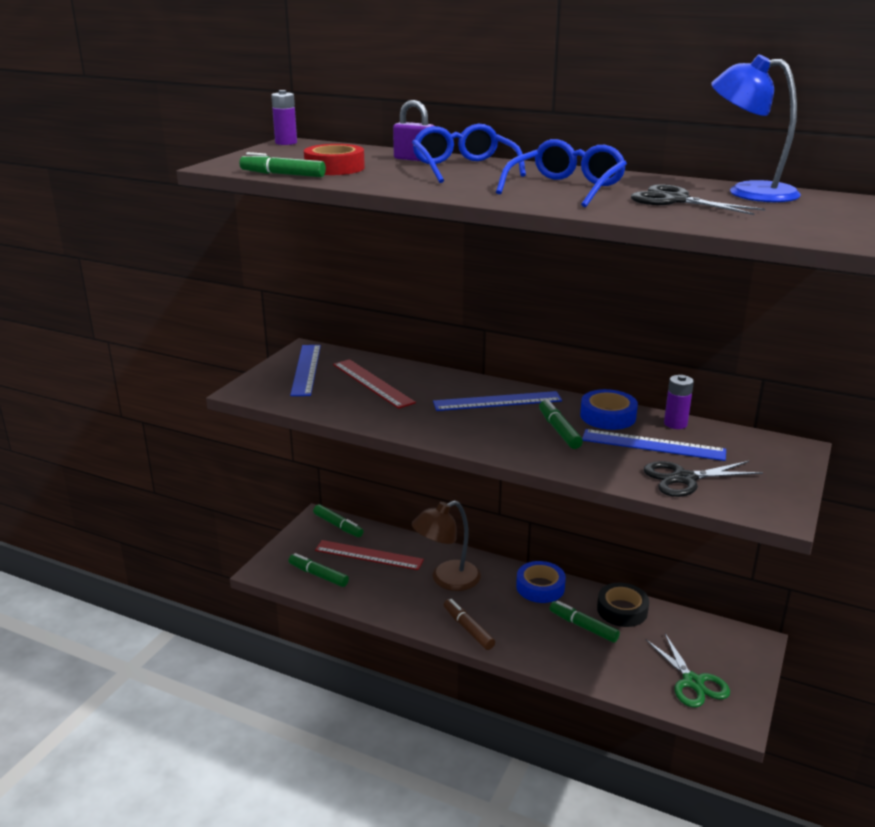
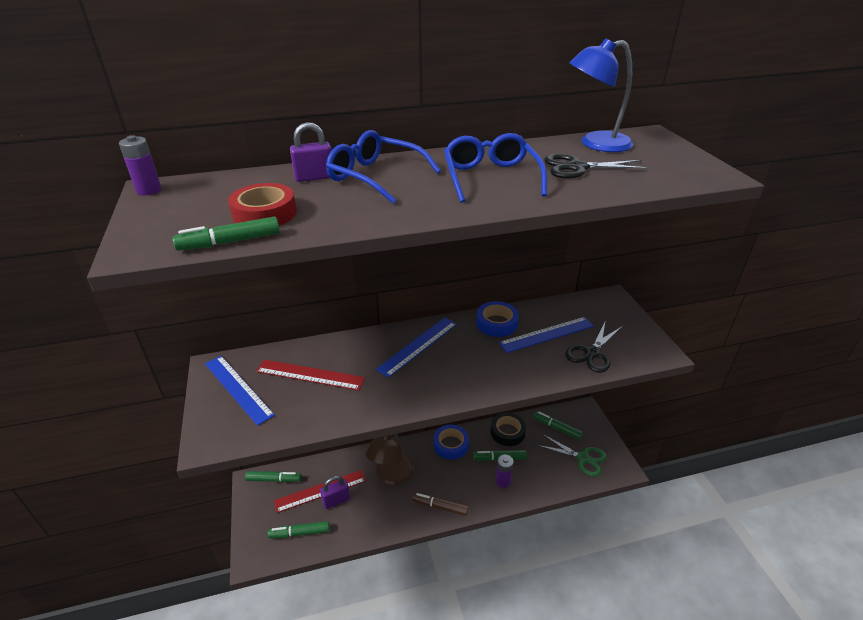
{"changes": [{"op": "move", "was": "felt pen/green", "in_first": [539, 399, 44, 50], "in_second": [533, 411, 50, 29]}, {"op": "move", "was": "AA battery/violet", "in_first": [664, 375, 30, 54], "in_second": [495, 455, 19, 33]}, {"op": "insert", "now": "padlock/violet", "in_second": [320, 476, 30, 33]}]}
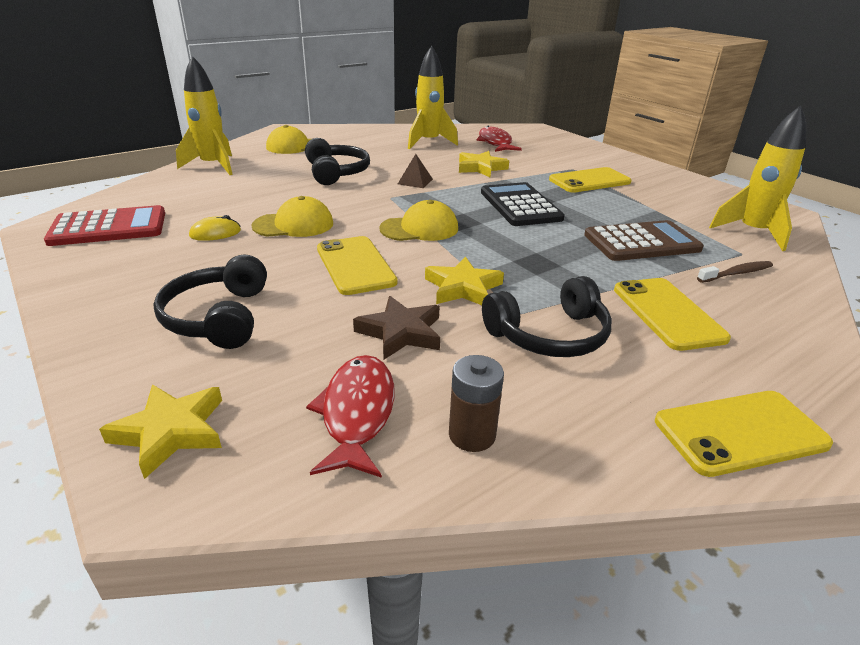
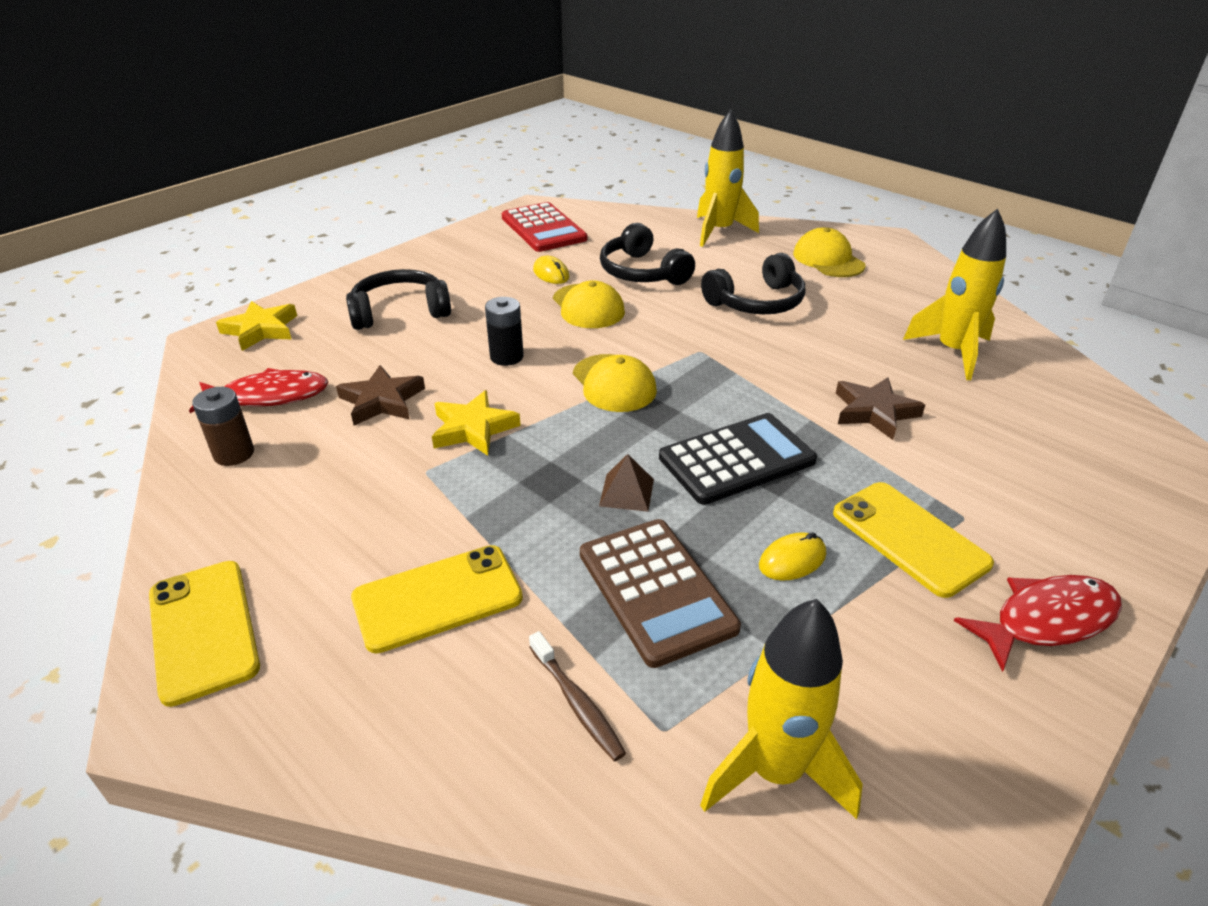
{"changes": [{"op": "replace", "was": "phone/bright yellow", "now": "AA battery/jet-black", "in_first": [317, 236, 80, 59], "in_second": [485, 297, 39, 69]}, {"op": "move", "was": "pyramid/brown", "in_first": [398, 154, 35, 34], "in_second": [599, 454, 55, 58]}, {"op": "recolor", "was": "star shape/bright yellow", "now": "star shape/brown", "in_first": [459, 151, 50, 26], "in_second": [836, 377, 89, 63]}, {"op": "move", "was": "fish figure/crimson", "in_first": [476, 126, 46, 26], "in_second": [954, 575, 168, 97]}, {"op": "move", "was": "headset/jet-black", "in_first": [482, 276, 130, 81], "in_second": [600, 223, 95, 62]}, {"op": "insert", "now": "mouse/bright yellow", "in_second": [759, 532, 67, 49]}]}
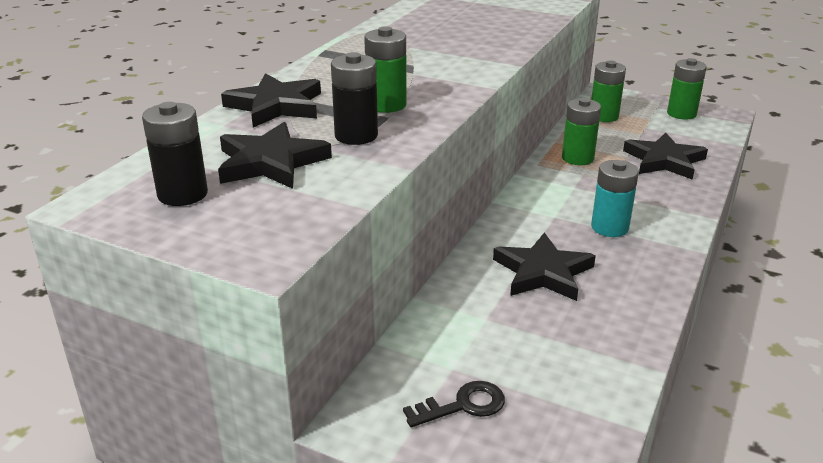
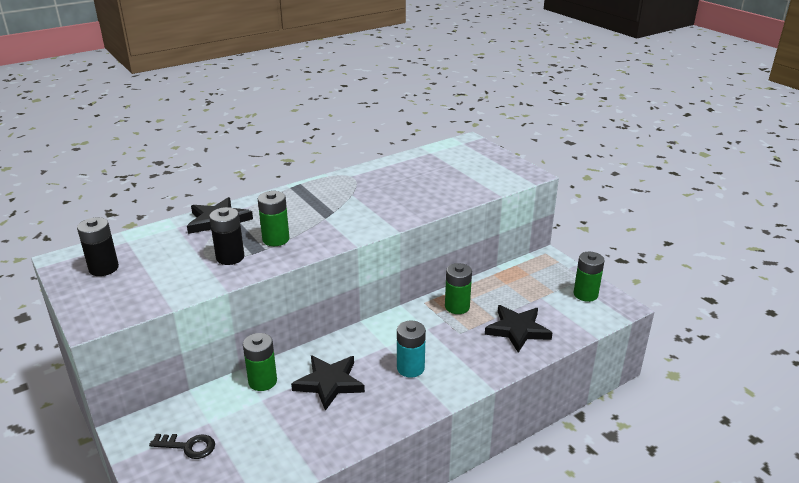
{"changes": [{"op": "delete", "was": "star shape/jet-black", "in_first": [218, 122, 114, 67]}, {"op": "move", "was": "AA battery/green", "in_first": [591, 61, 35, 61], "in_second": [243, 333, 34, 58]}]}
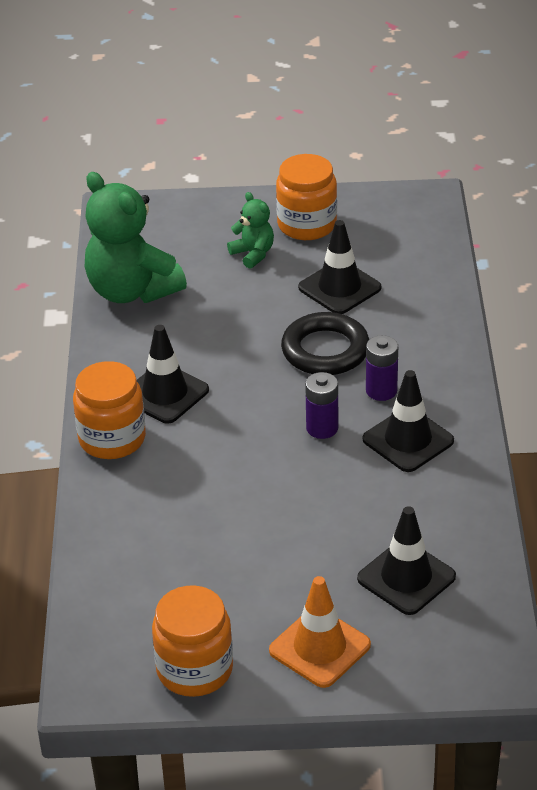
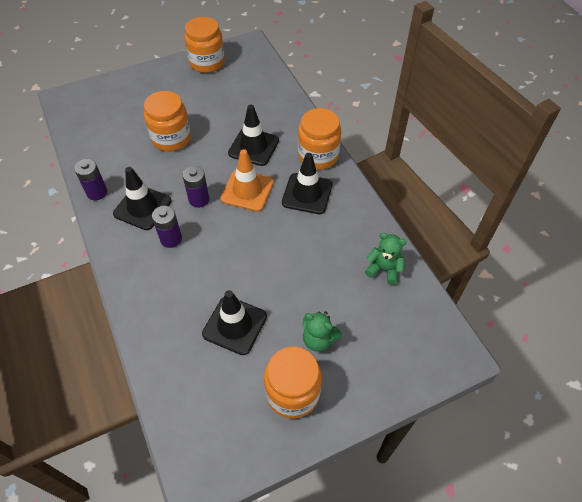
{"changes": [{"op": "resize", "was": "teddy bear/green", "in_first": [85, 172, 102, 131], "in_second": [365, 233, 42, 52], "ratio": 0.49}, {"op": "move", "was": "road cone/orange-coloured", "in_first": [269, 576, 102, 112], "in_second": [221, 149, 53, 63]}, {"op": "delete", "was": "ring/jet-black", "in_first": [281, 312, 88, 63]}, {"op": "move", "was": "road cone/jet-black", "in_first": [357, 506, 99, 109], "in_second": [228, 105, 51, 61]}, {"op": "insert", "now": "AA battery/violet", "in_second": [74, 159, 33, 41]}, {"op": "insert", "now": "preserve jar/orange-coloured", "in_second": [144, 91, 47, 60]}]}
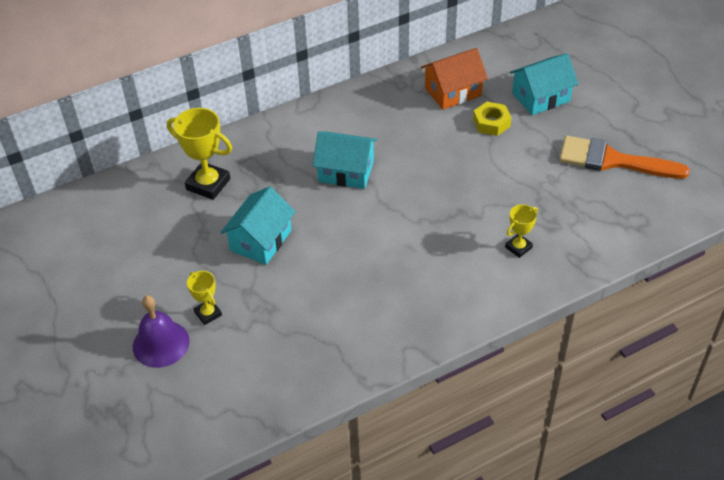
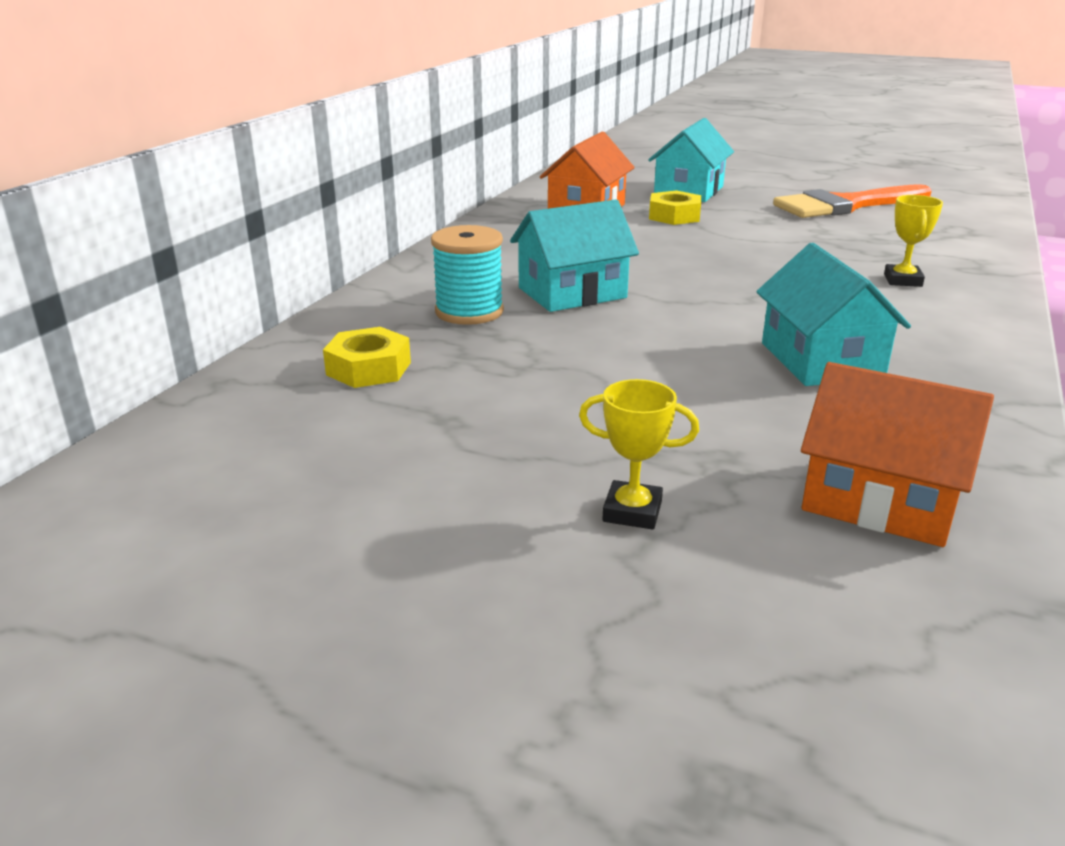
{"changes": [{"op": "delete", "was": "bell/violet", "in_first": [133, 295, 57, 73]}, {"op": "replace", "was": "prize cup/bright yellow", "now": "hexagon nut/bright yellow", "in_first": [167, 108, 65, 92], "in_second": [323, 327, 88, 61]}, {"op": "move", "was": "cottage/aqua", "in_first": [220, 186, 76, 79], "in_second": [756, 243, 155, 143]}, {"op": "insert", "now": "bobbin/aqua", "in_second": [431, 225, 73, 100]}, {"op": "insert", "now": "cottage/orange-coloured", "in_second": [801, 362, 193, 185]}]}
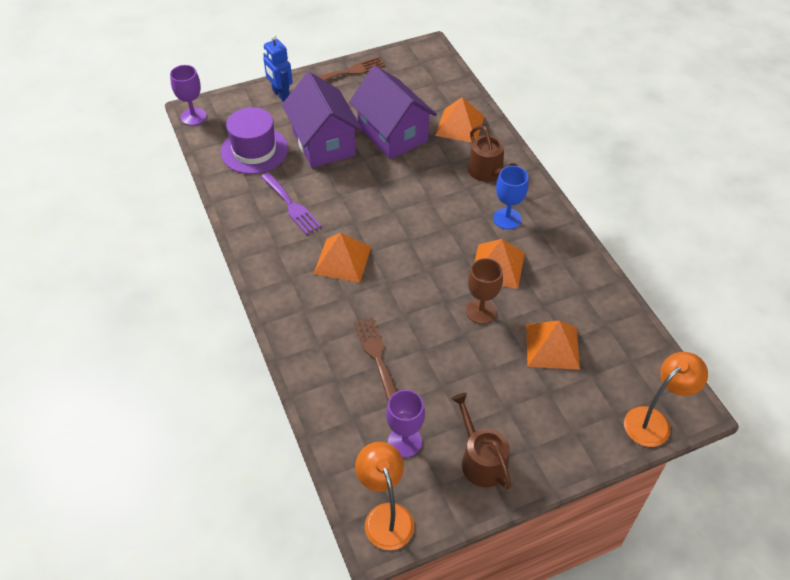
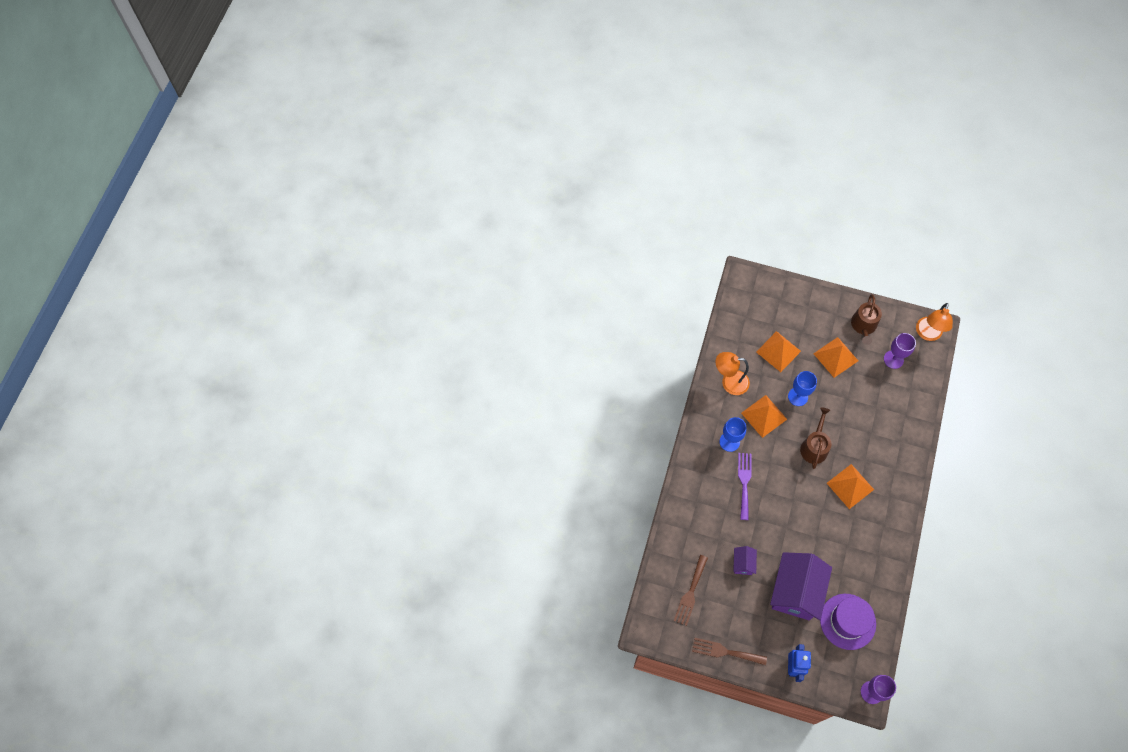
{"changes": [{"op": "move", "was": "dinner fork/violet", "in_first": [261, 172, 60, 63], "in_second": [738, 453, 14, 67]}, {"op": "resize", "was": "cottage/violet", "in_first": [349, 65, 88, 94], "in_second": [733, 546, 24, 29], "ratio": 0.45}, {"op": "move", "was": "dinner fork/brown", "in_first": [354, 317, 43, 84], "in_second": [674, 555, 34, 71]}, {"op": "move", "was": "pyramid/orange-coloured", "in_first": [435, 97, 49, 45], "in_second": [813, 337, 45, 41]}, {"op": "recolor", "was": "chalice/brown", "now": "chalice/cobalt", "in_first": [466, 258, 37, 66], "in_second": [788, 371, 29, 35]}, {"op": "move", "was": "watering can/brown", "in_first": [468, 125, 49, 57], "in_second": [800, 408, 32, 61]}, {"op": "move", "was": "lamp/orange-coloured", "in_first": [624, 352, 84, 95], "in_second": [715, 352, 35, 43]}]}
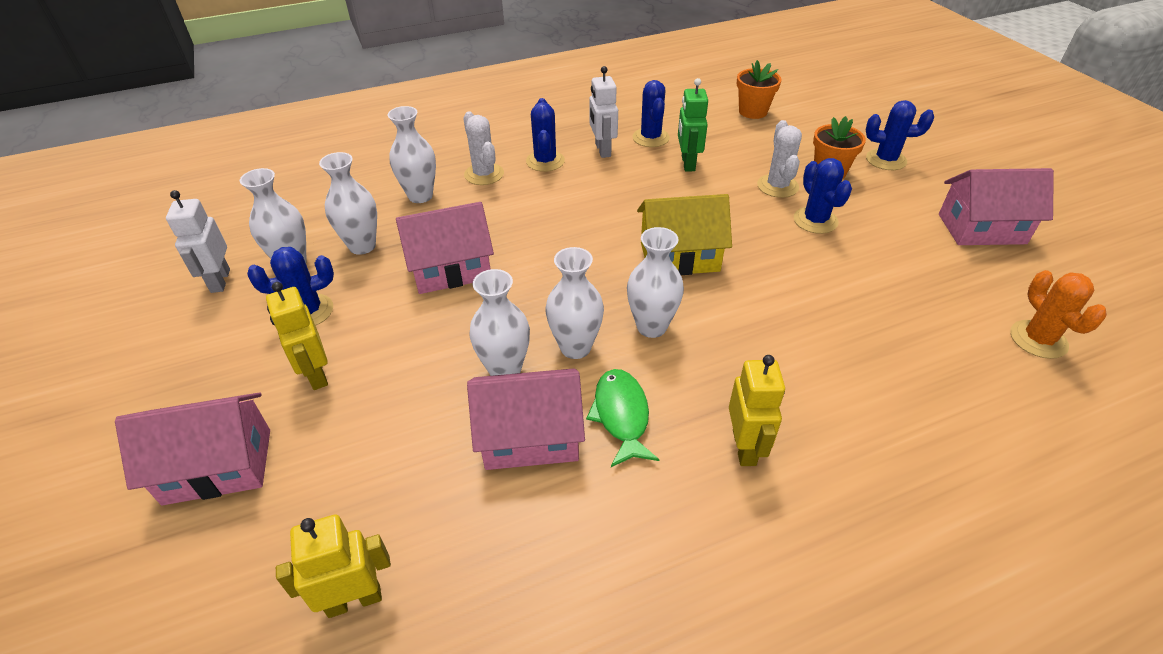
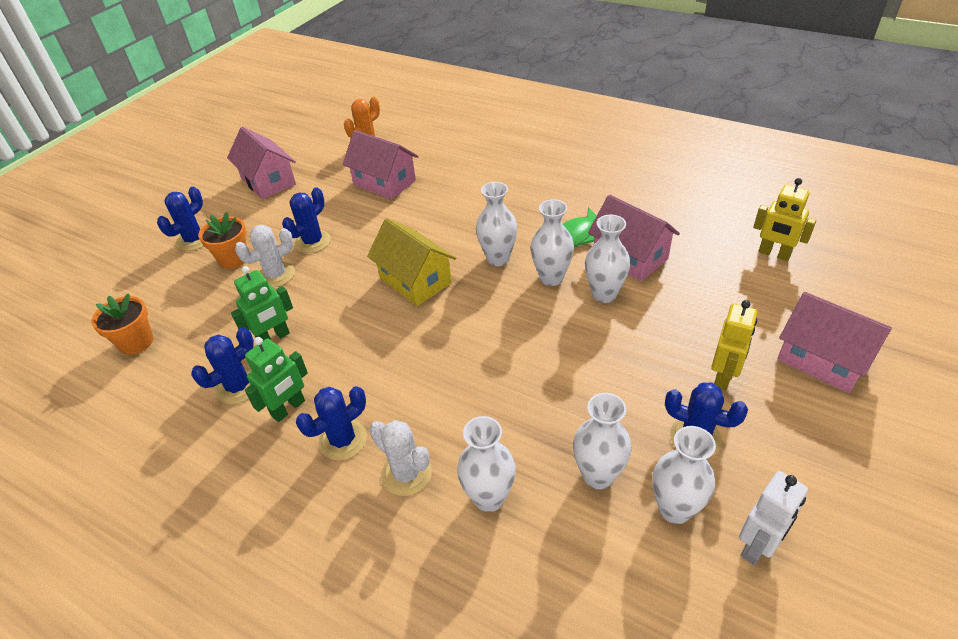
{"changes": [{"op": "move", "was": "cottage/rose-pink", "in_first": [396, 202, 98, 92], "in_second": [343, 130, 75, 70]}, {"op": "rotate", "was": "cactus/snow-white", "in_first": [463, 111, 41, 74], "in_second": [369, 420, 63, 76], "clockwise": -75}, {"op": "recolor", "was": "toy robot/snow-white", "now": "toy robot/green", "in_first": [589, 66, 29, 92], "in_second": [245, 337, 63, 85]}, {"op": "delete", "was": "toy robot/bright yellow", "in_first": [729, 355, 56, 111]}, {"op": "rotate", "was": "cactus/cobalt", "in_first": [866, 100, 68, 70], "in_second": [157, 187, 47, 64], "clockwise": 60}]}
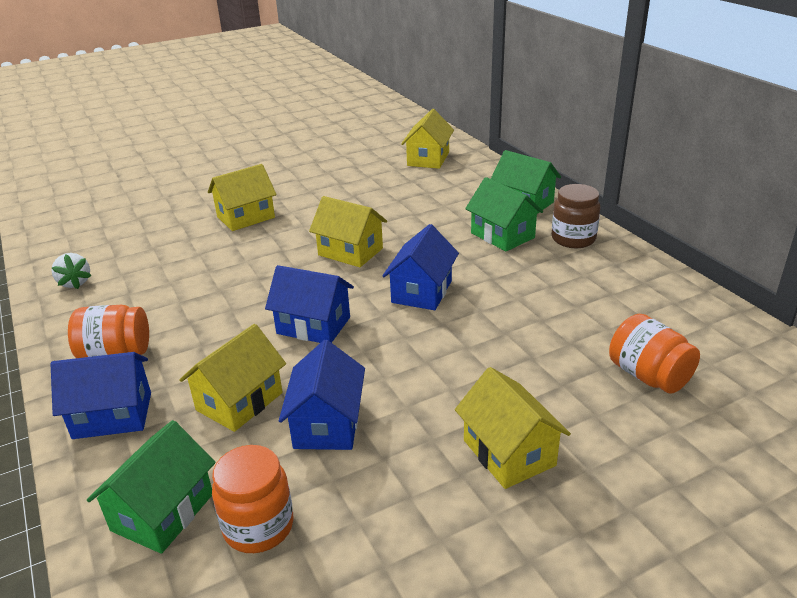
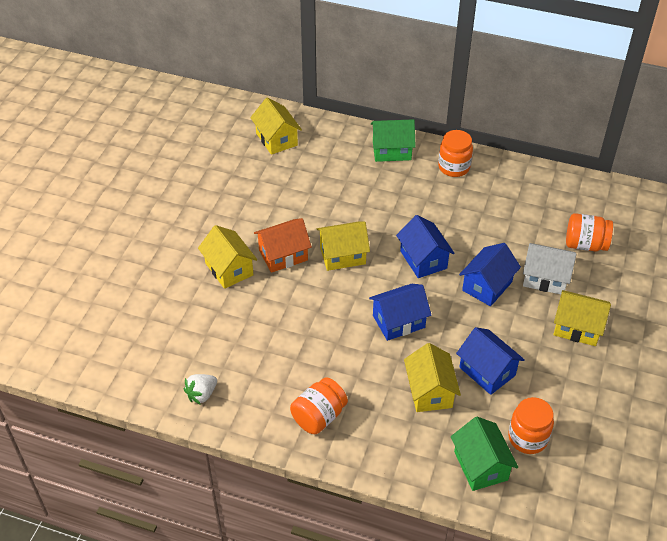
{"changes": [{"op": "move", "was": "cottage/cobalt", "in_first": [51, 352, 100, 87], "in_second": [459, 243, 62, 63]}, {"op": "rotate", "was": "berry/snow-white", "in_first": [52, 253, 40, 36], "in_second": [184, 374, 33, 31], "clockwise": 120}, {"op": "rotate", "was": "cottage/bright yellow", "in_first": [208, 164, 69, 67], "in_second": [198, 225, 59, 64], "clockwise": -45}, {"op": "delete", "was": "cottage/green", "in_first": [465, 177, 78, 74]}, {"op": "recolor", "was": "preserve jar/brown", "now": "preserve jar/orange-coloured", "in_first": [551, 184, 49, 64], "in_second": [438, 130, 35, 47]}, {"op": "insert", "now": "cottage/orange-coloured", "in_second": [254, 218, 58, 55]}, {"op": "insert", "now": "cottage/snow-white", "in_second": [523, 243, 54, 51]}]}
